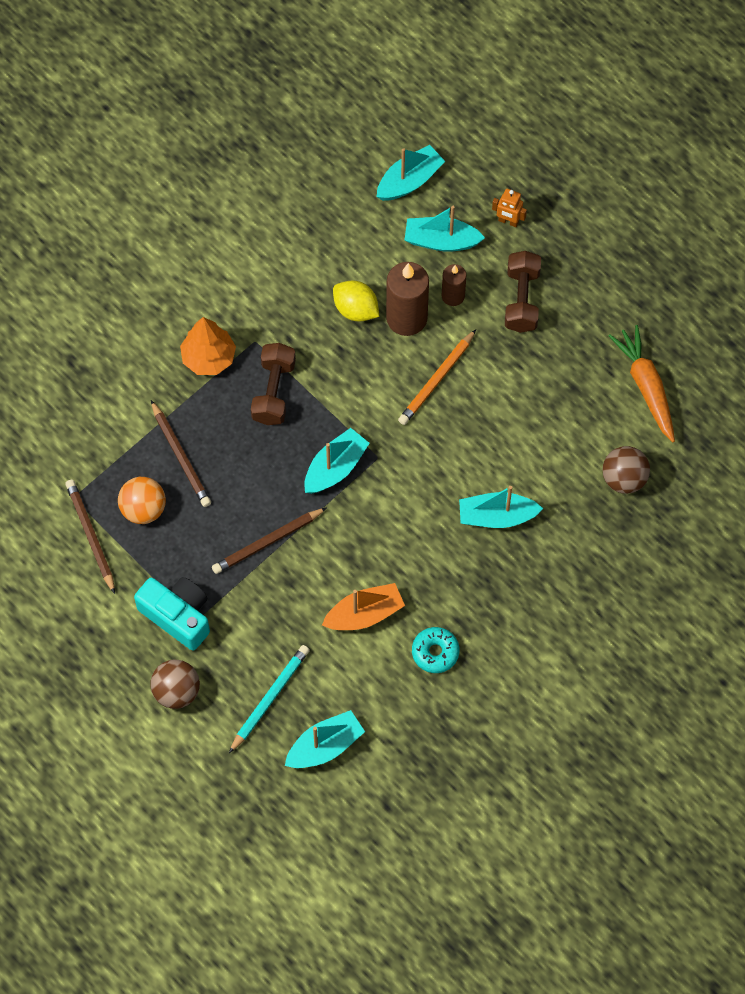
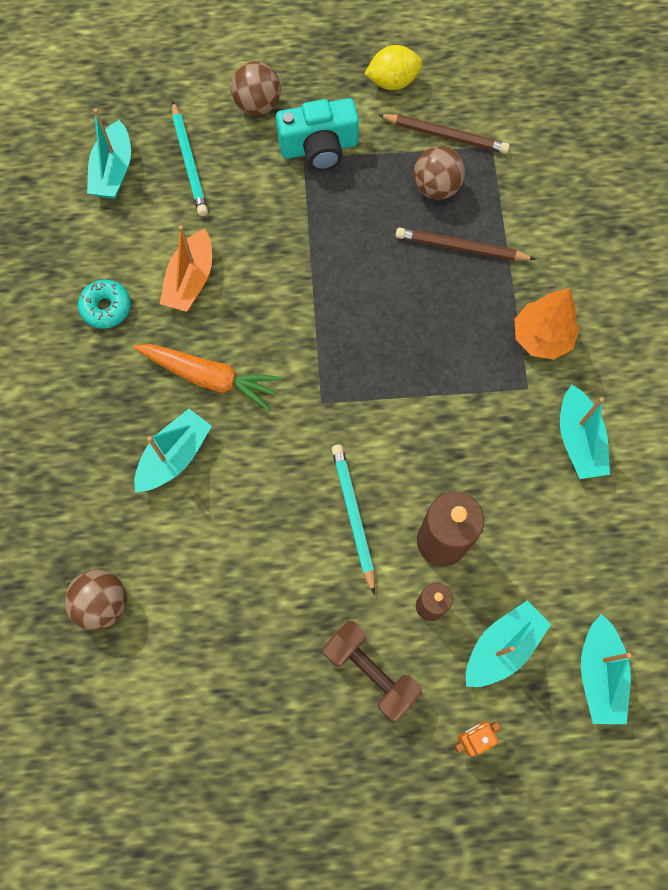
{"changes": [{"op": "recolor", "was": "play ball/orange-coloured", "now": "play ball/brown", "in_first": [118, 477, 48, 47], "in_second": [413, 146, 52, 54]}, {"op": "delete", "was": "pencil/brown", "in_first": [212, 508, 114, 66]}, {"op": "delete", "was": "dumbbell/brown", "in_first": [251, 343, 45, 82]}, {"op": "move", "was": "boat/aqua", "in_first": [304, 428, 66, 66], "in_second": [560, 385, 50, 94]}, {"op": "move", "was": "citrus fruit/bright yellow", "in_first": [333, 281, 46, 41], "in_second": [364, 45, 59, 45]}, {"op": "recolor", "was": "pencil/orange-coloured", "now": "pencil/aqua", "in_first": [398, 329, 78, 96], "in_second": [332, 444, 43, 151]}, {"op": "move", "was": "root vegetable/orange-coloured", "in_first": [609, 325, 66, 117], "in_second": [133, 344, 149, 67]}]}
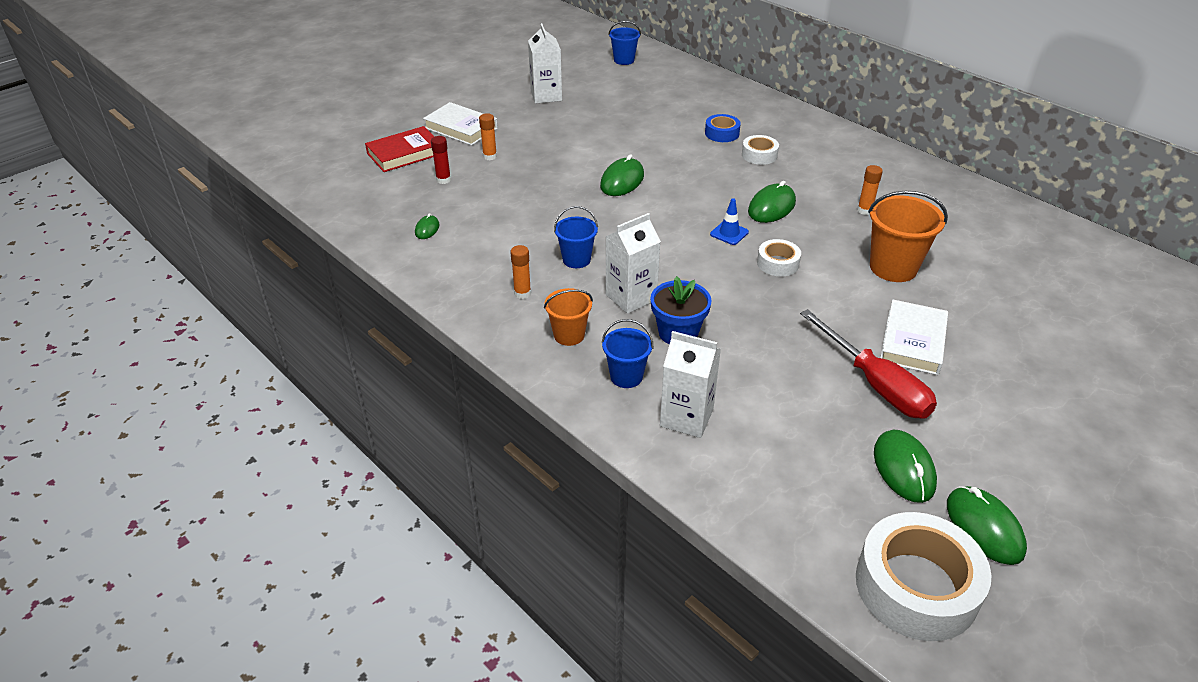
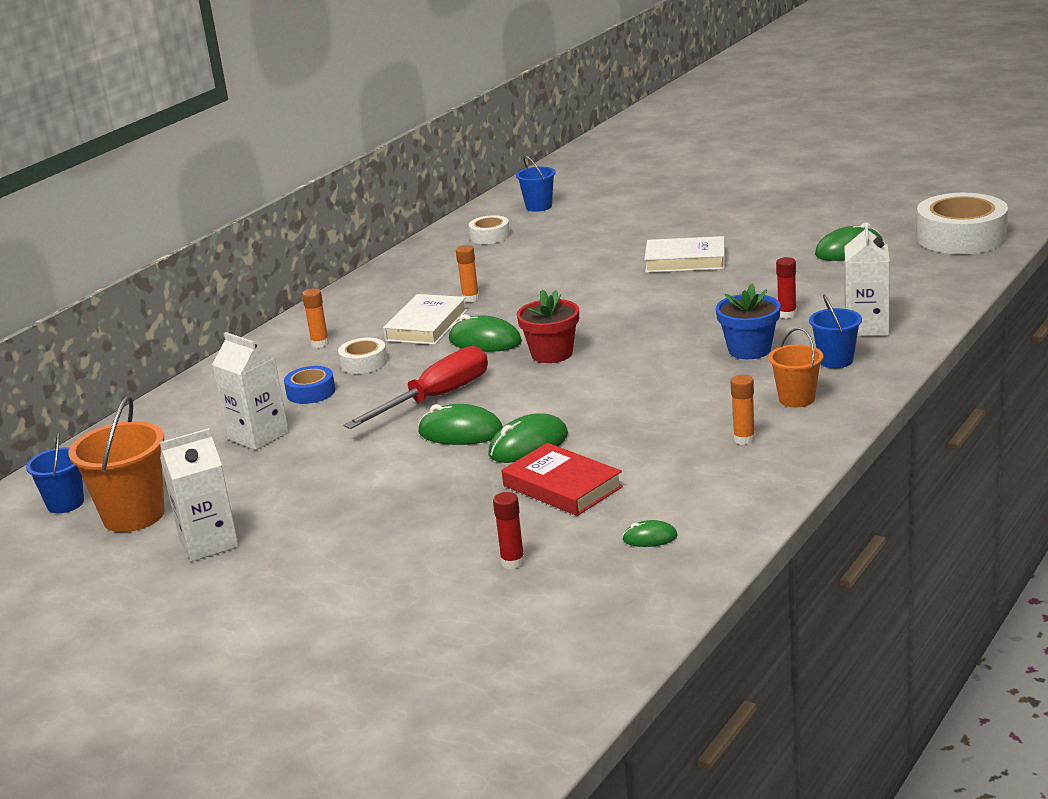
{"changes": [{"op": "move", "was": "book/crimson", "in_first": [365, 126, 70, 46], "in_second": [502, 443, 121, 73]}, {"op": "move", "was": "book/snow-white", "in_first": [423, 102, 75, 44], "in_second": [383, 294, 84, 51]}, {"op": "move", "was": "stick of glue/orange-coloured", "in_first": [479, 113, 18, 47], "in_second": [302, 288, 27, 60]}, {"op": "move", "was": "bucket/cobalt", "in_first": [554, 206, 44, 62], "in_second": [516, 155, 40, 57]}, {"op": "move", "was": "milk carton/snow-white", "in_first": [606, 213, 55, 101], "in_second": [212, 332, 77, 118]}, {"op": "replace", "was": "road cone/cobalt", "now": "flower pot/crimson", "in_first": [710, 198, 39, 47], "in_second": [517, 289, 62, 74]}, {"op": "move", "was": "tape/snow-white", "in_first": [757, 239, 44, 38], "in_second": [468, 215, 42, 29]}, {"op": "move", "was": "flat screwdriver/crimson", "in_first": [800, 309, 137, 110], "in_second": [343, 346, 145, 83]}, {"op": "move", "was": "bucket/orange-coloured", "in_first": [868, 191, 80, 91], "in_second": [69, 395, 96, 137]}, {"op": "move", "was": "mouse/green", "in_first": [947, 486, 80, 79], "in_second": [489, 413, 79, 50]}, {"op": "insert", "now": "stick of glue/crimson", "in_second": [776, 257, 21, 62]}]}
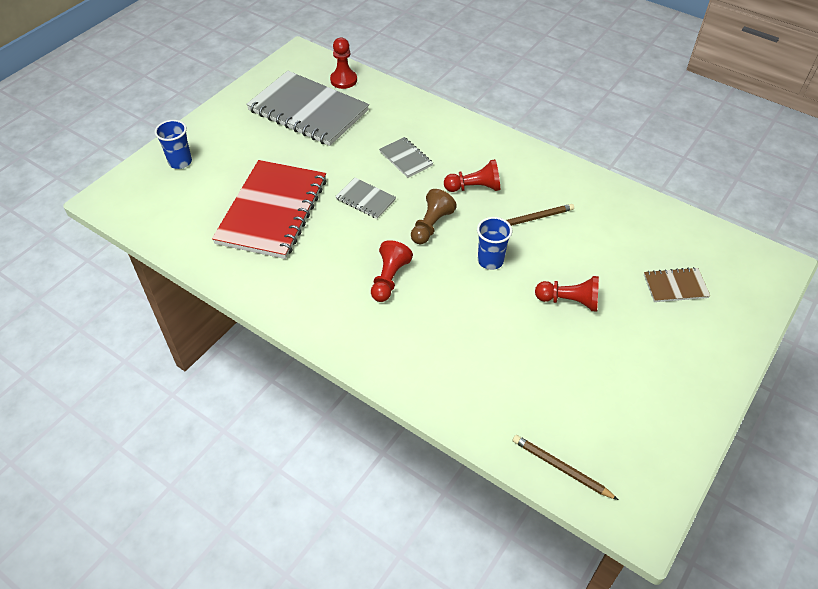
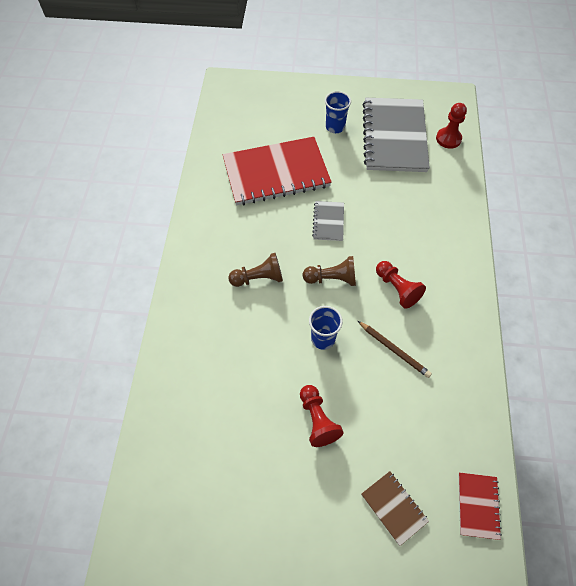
{"changes": [{"op": "move", "was": "cup/cobalt", "in_first": [154, 120, 38, 49], "in_second": [325, 91, 26, 42]}, {"op": "recolor", "was": "chess pawn/crimson", "now": "chess pawn/brown", "in_first": [371, 240, 42, 62], "in_second": [228, 253, 55, 34]}, {"op": "delete", "was": "notebook/gray", "in_first": [379, 137, 54, 41]}, {"op": "delete", "was": "pencil/brown", "in_first": [512, 435, 106, 65]}, {"op": "insert", "now": "notebook/crimson", "in_second": [459, 472, 43, 68]}]}
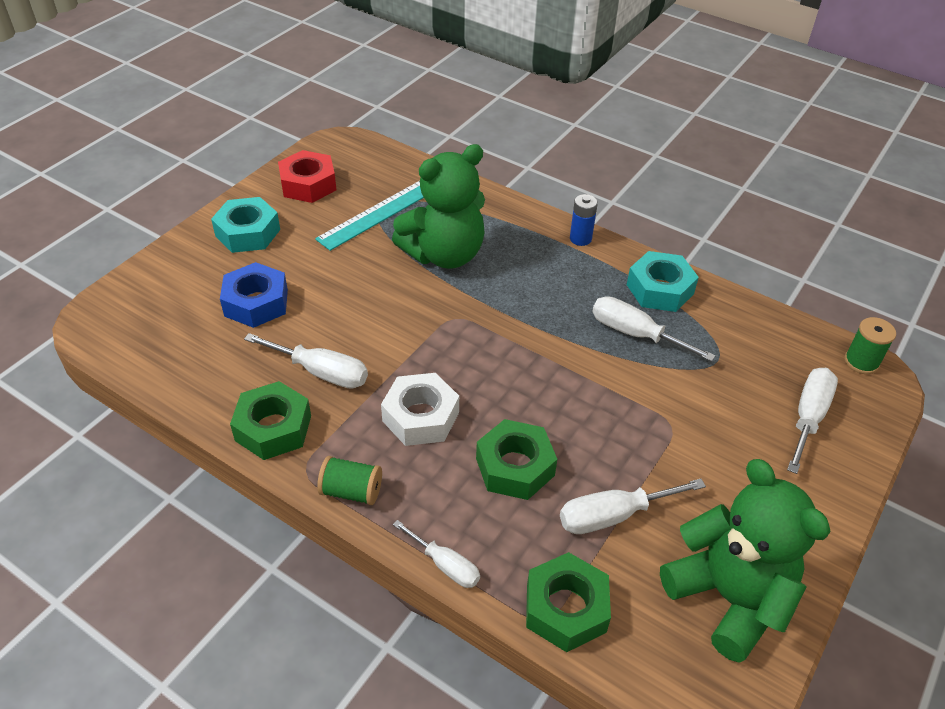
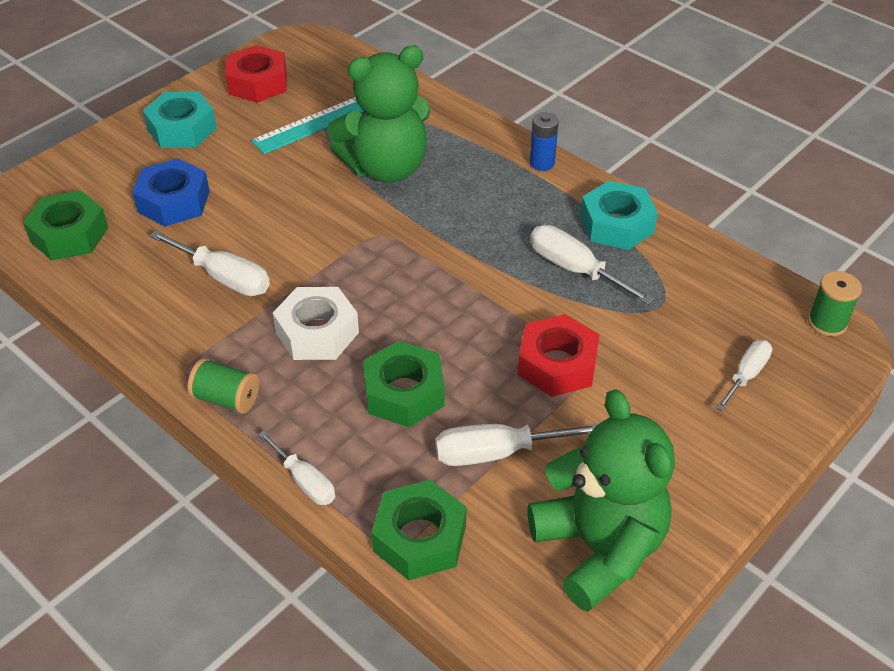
{"changes": [{"op": "move", "was": "hexagon nut/green", "in_first": [230, 381, 81, 79], "in_second": [23, 190, 85, 70]}, {"op": "resize", "was": "flat screwdriver/snow-white", "in_first": [787, 368, 51, 106], "in_second": [716, 340, 56, 71], "ratio": 0.66}, {"op": "insert", "now": "hexagon nut/crimson", "in_second": [518, 314, 82, 83]}]}
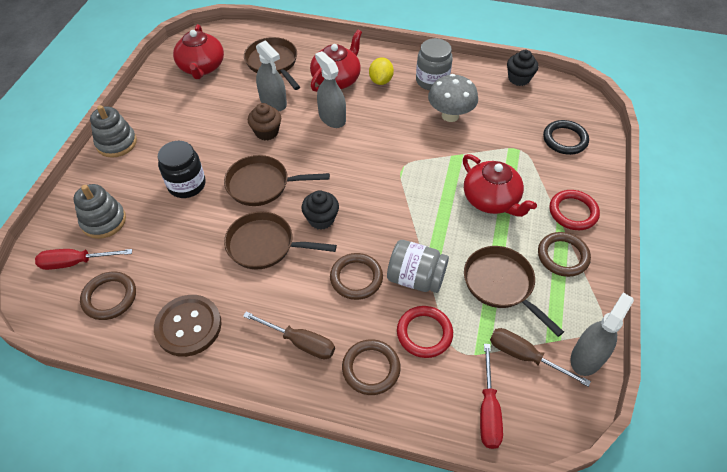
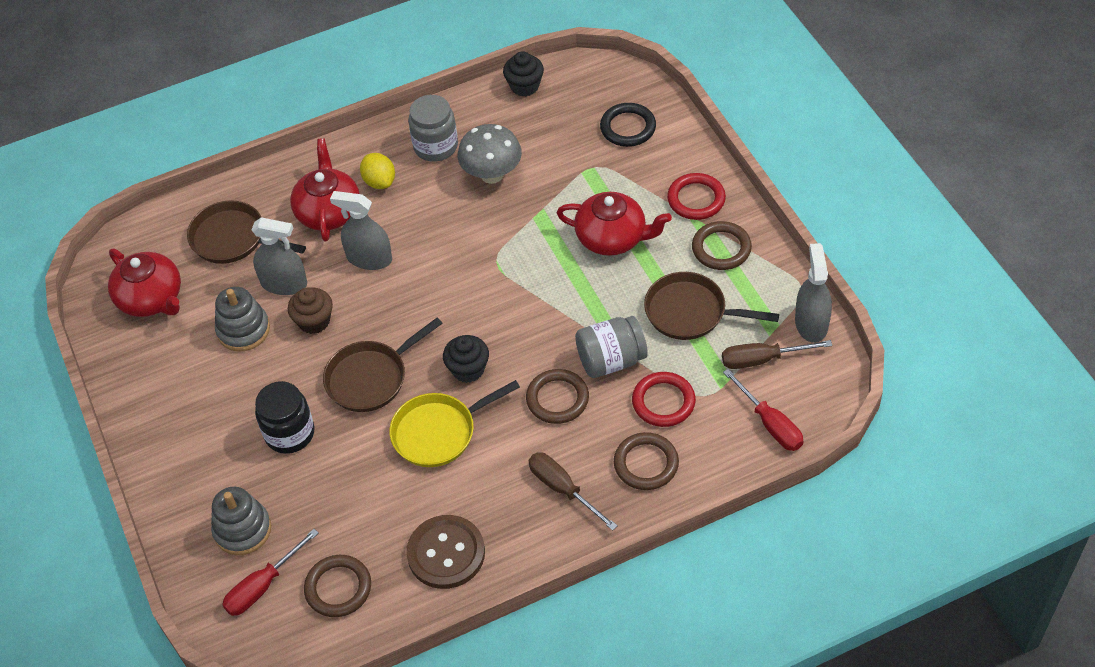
{"changes": [{"op": "move", "was": "stacking toy/gray", "in_first": [90, 105, 47, 53], "in_second": [215, 287, 55, 65]}, {"op": "recolor", "was": "frying pan/brown", "now": "frying pan/bright yellow", "in_first": [224, 212, 113, 57], "in_second": [389, 380, 131, 87]}, {"op": "rotate", "was": "flat screwdriver/brown", "in_first": [243, 311, 92, 48], "in_second": [528, 452, 90, 79], "clockwise": -120}]}
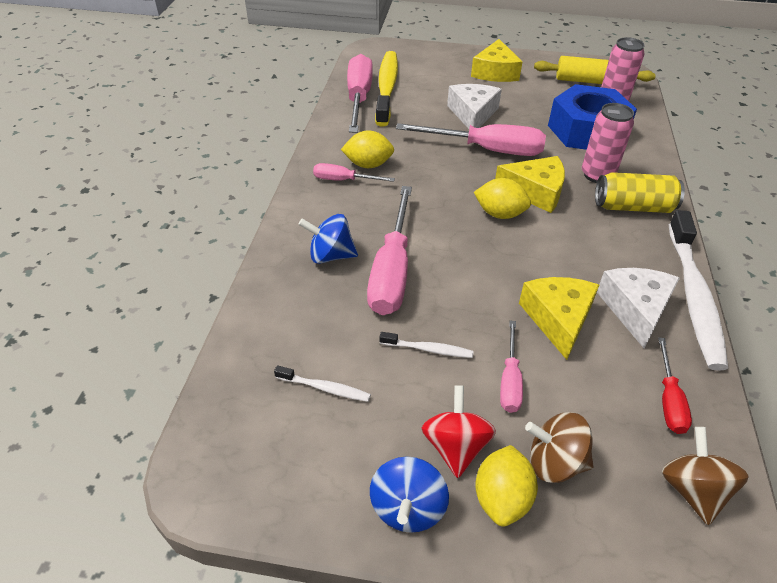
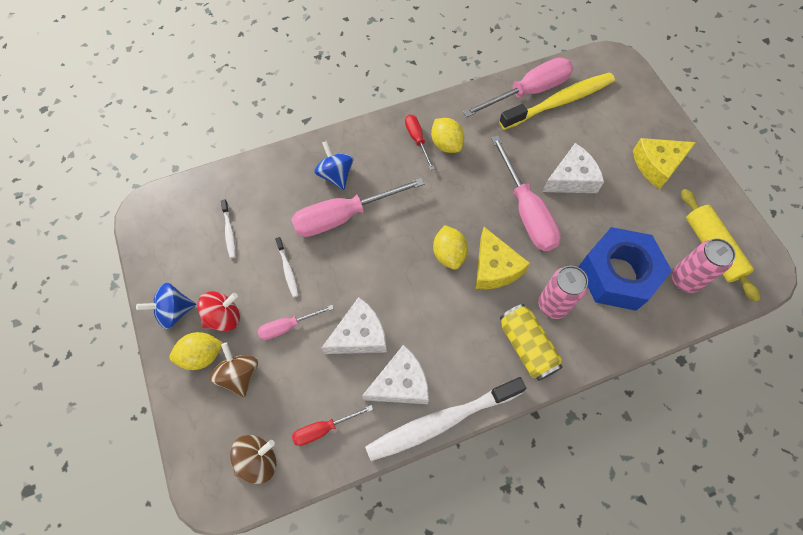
{"changes": [{"op": "recolor", "was": "flat screwdriver/rose-pink", "now": "flat screwdriver/crimson", "in_first": [313, 163, 82, 19], "in_second": [405, 115, 30, 55]}, {"op": "recolor", "was": "cheese wedge/bright yellow", "now": "cheese wedge/snow-white", "in_first": [519, 277, 80, 83], "in_second": [322, 297, 65, 57]}]}
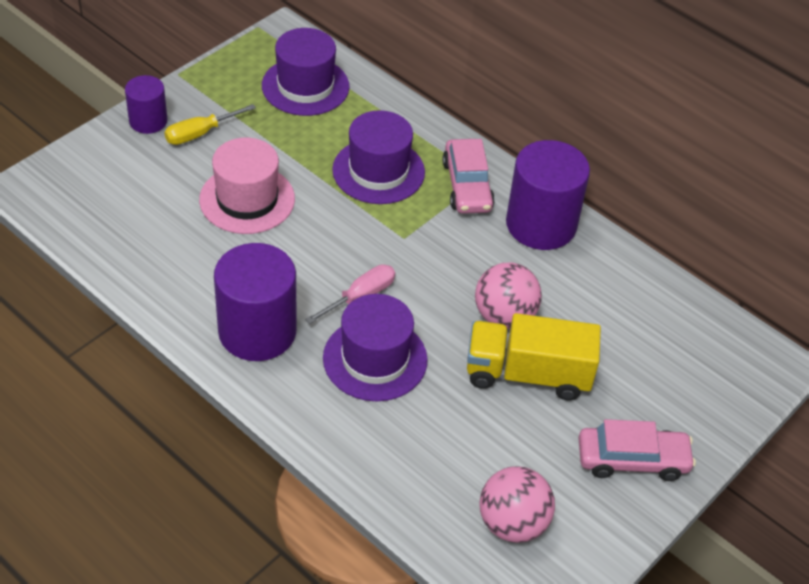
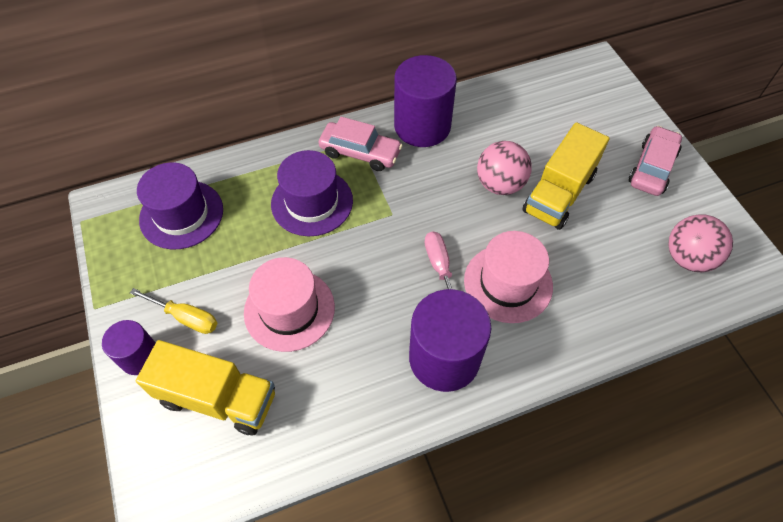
{"changes": [{"op": "rotate", "was": "flat screwdriver/bright yellow", "in_first": [164, 104, 92, 41], "in_second": [130, 288, 87, 46], "clockwise": -60}, {"op": "recolor", "was": "hat/violet", "now": "hat/rose-pink", "in_first": [323, 294, 105, 107], "in_second": [464, 231, 89, 92]}, {"op": "insert", "now": "toy truck/bright yellow", "in_second": [136, 340, 139, 95]}]}
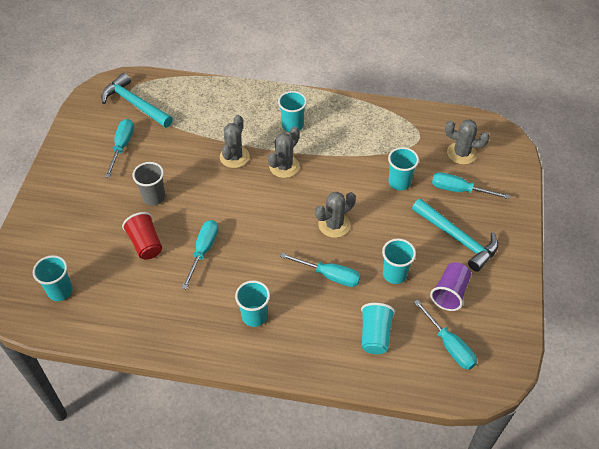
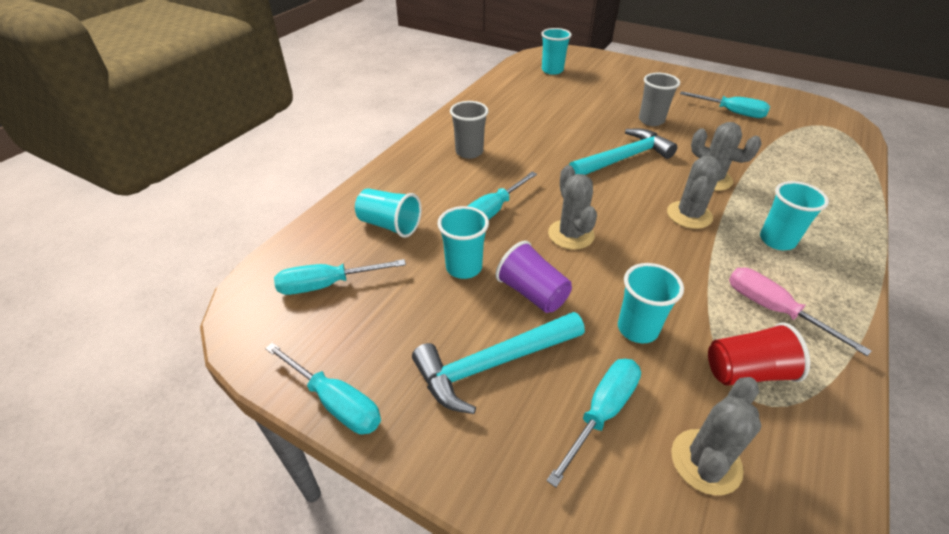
{"changes": [{"op": "move", "was": "carpenter's hammer/aqua", "in_first": [101, 73, 72, 55], "in_second": [569, 128, 108, 47]}, {"op": "move", "was": "cup/crimson", "in_first": [122, 212, 40, 47], "in_second": [708, 323, 102, 62]}, {"op": "move", "was": "flat screwdriver/aqua", "in_first": [182, 220, 36, 70], "in_second": [265, 343, 116, 91]}, {"op": "recolor", "was": "cup/aqua", "now": "cup/gray", "in_first": [235, 280, 35, 47], "in_second": [450, 101, 39, 58]}, {"op": "rotate", "was": "cactus/gray", "in_first": [268, 126, 32, 52], "in_second": [667, 156, 55, 73], "clockwise": 60}, {"op": "move", "was": "cup/violet", "in_first": [430, 262, 41, 49], "in_second": [495, 241, 77, 72]}, {"op": "insert", "now": "flat screwdriver/rose-pink", "in_second": [729, 268, 142, 88]}]}
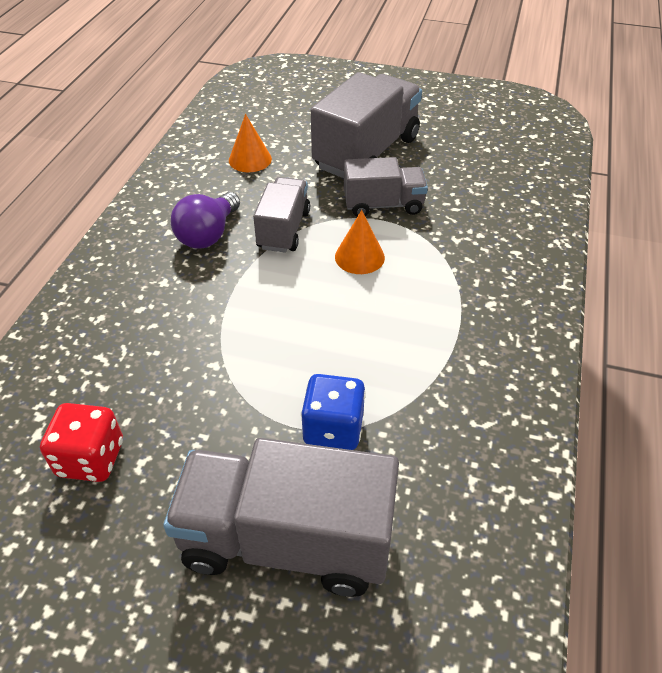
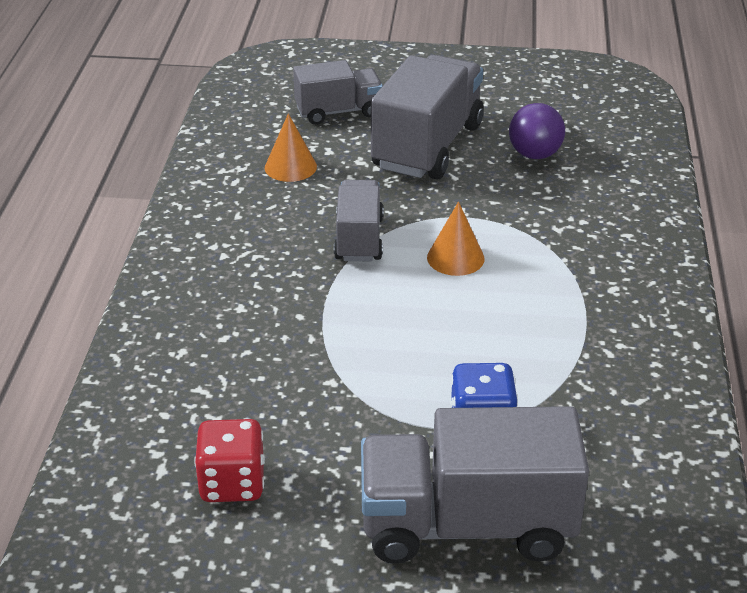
{"changes": [{"op": "move", "was": "lightbulb/violet", "in_first": [171, 192, 69, 57], "in_second": [509, 103, 56, 56]}, {"op": "move", "was": "toy truck/gray", "in_first": [344, 157, 84, 60], "in_second": [293, 60, 90, 65]}]}
